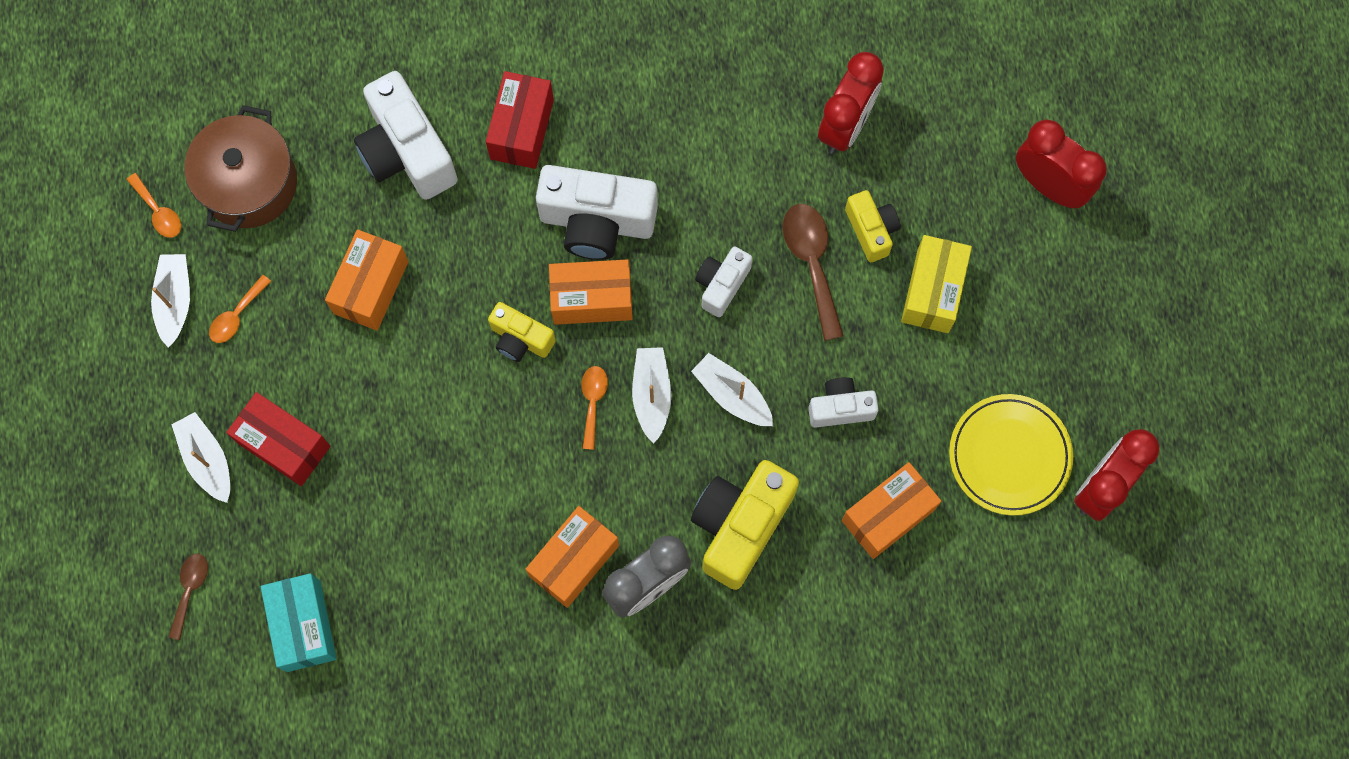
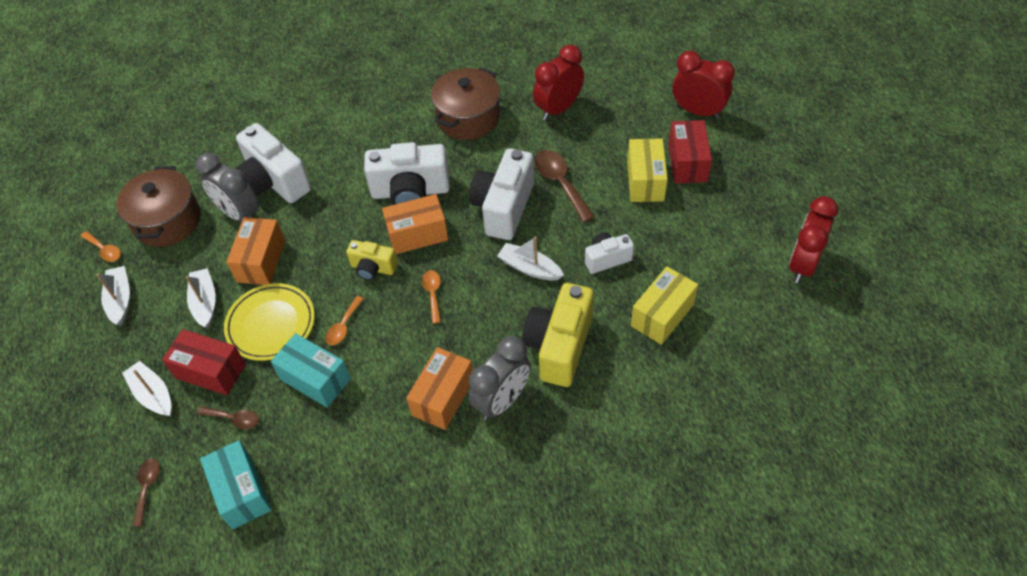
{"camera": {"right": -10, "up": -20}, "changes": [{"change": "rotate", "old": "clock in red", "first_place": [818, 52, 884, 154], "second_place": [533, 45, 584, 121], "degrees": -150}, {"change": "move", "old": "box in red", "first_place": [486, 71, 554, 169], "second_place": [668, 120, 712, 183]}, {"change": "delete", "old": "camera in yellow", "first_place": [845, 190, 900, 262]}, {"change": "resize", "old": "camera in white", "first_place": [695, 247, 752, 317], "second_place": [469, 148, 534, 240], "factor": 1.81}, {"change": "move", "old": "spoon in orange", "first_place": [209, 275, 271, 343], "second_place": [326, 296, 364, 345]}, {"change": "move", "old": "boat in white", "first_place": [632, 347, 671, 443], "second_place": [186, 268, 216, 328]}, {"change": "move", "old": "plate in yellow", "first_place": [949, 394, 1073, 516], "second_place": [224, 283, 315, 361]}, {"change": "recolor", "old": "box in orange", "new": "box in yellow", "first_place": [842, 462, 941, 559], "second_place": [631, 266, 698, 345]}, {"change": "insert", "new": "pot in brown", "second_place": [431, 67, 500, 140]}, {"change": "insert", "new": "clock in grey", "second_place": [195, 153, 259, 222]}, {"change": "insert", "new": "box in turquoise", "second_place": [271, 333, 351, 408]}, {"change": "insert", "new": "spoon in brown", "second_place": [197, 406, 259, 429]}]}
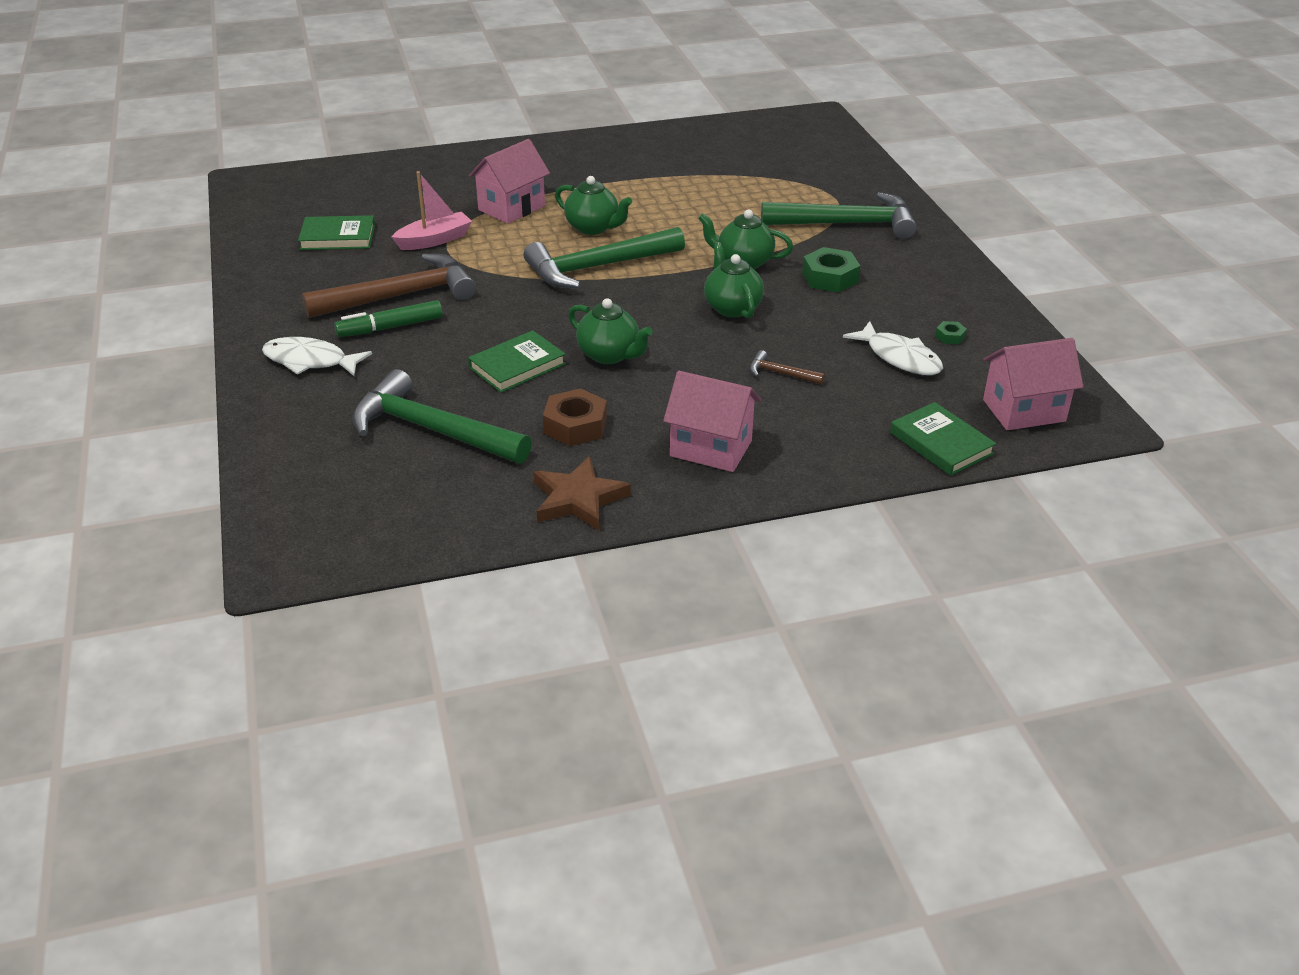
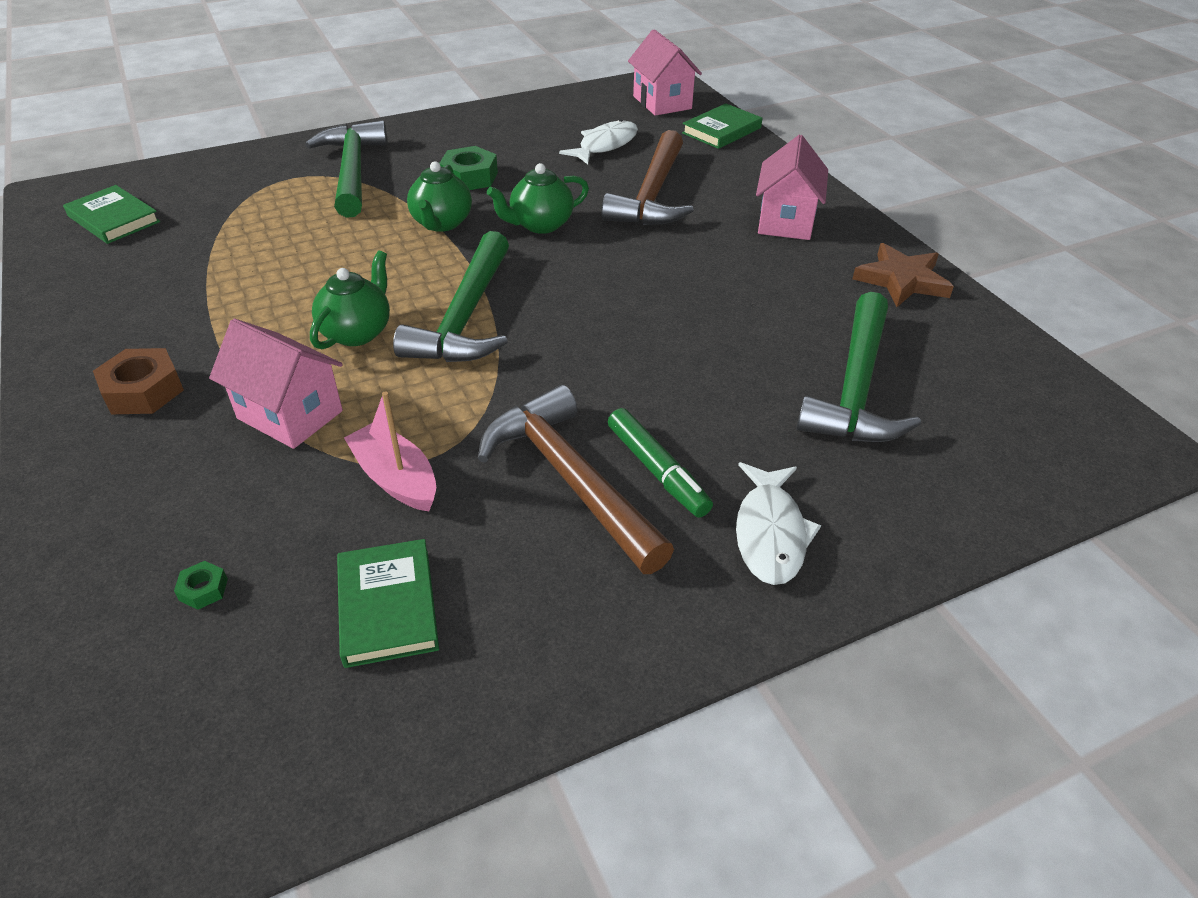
{"camera": {"right": -100, "up": 5}, "changes": [{"change": "rotate", "old": "hammer in green", "first_place": [523, 227, 685, 288], "second_place": [393, 231, 509, 362], "degrees": 45}, {"change": "delete", "old": "teapot in green", "first_place": [568, 298, 653, 364]}, {"change": "move", "old": "nut in green", "first_place": [935, 321, 967, 344], "second_place": [174, 561, 228, 610]}, {"change": "move", "old": "book in green", "first_place": [468, 330, 566, 393], "second_place": [63, 185, 160, 244]}, {"change": "resize", "old": "hammer in brown", "first_place": [750, 350, 825, 385], "second_place": [601, 130, 694, 225], "factor": 2.35}, {"change": "move", "old": "nut in brown", "first_place": [543, 388, 607, 446], "second_place": [93, 348, 184, 414]}]}
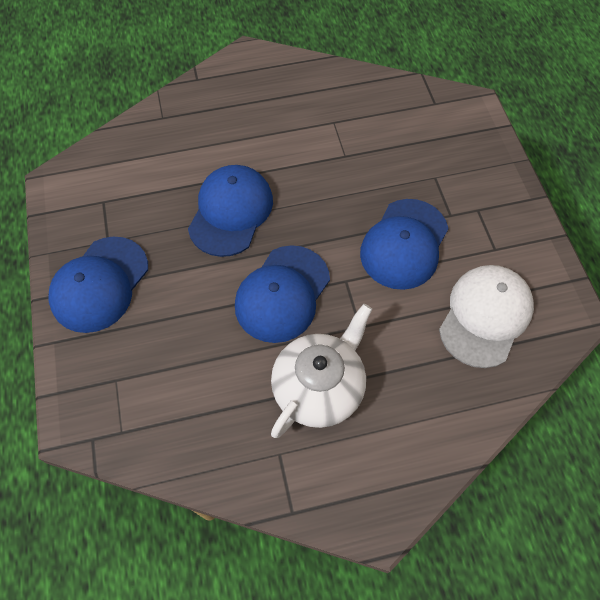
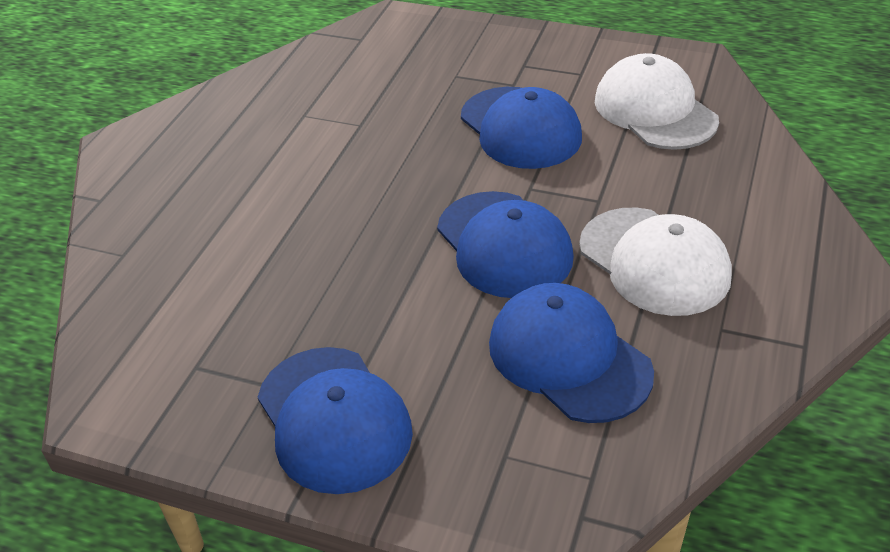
{"camera": {"right": -55, "up": -20}, "changes": [{"change": "move", "old": "cap in blue", "first_place": [188, 165, 273, 257], "second_place": [489, 283, 654, 423]}, {"change": "replace", "old": "teapot in white", "new": "cap in white", "first_place": [271, 304, 372, 438], "second_place": [579, 208, 732, 316]}]}
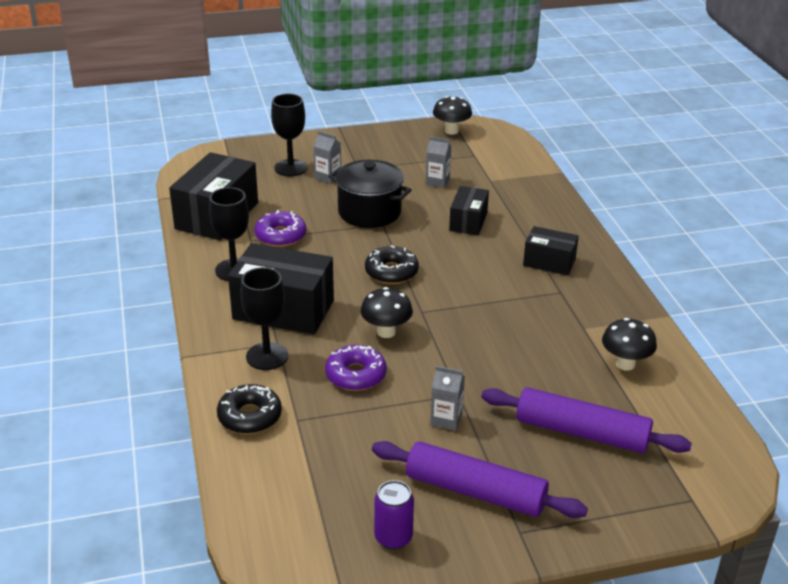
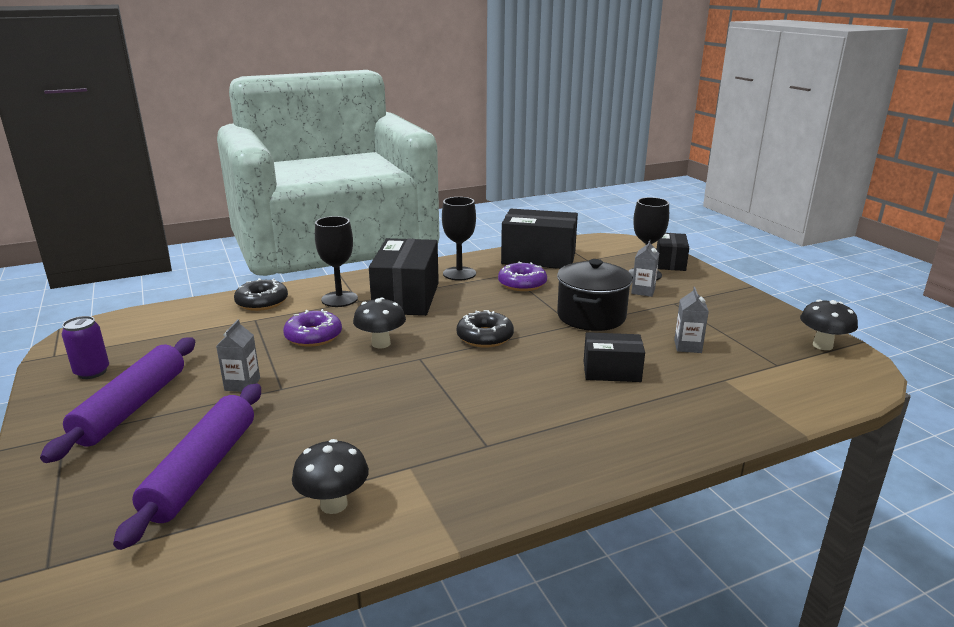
{"camera": {"right": 80, "up": -10}, "changes": [{"change": "move", "old": "box in black", "first_place": [523, 226, 579, 276], "second_place": [656, 233, 689, 271]}]}
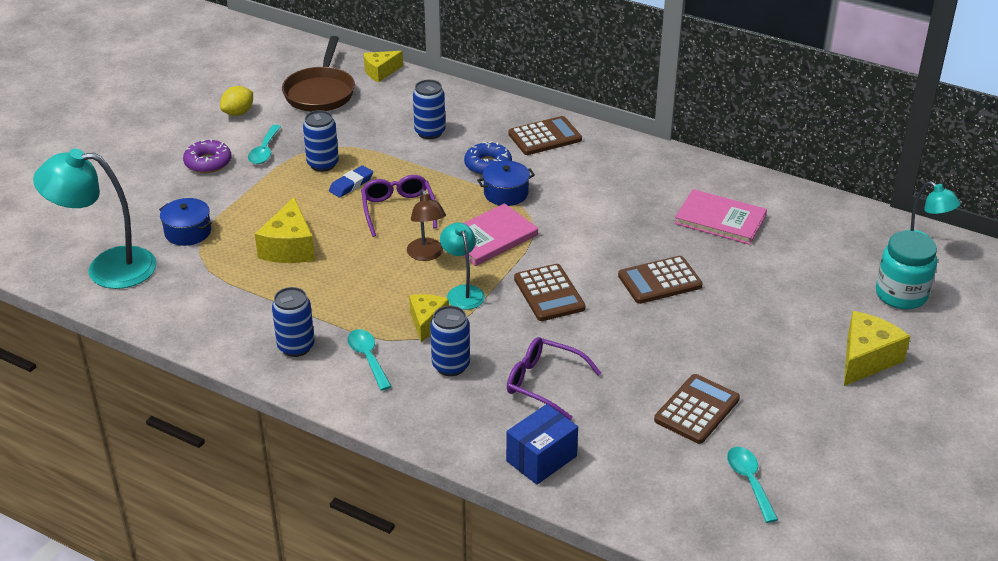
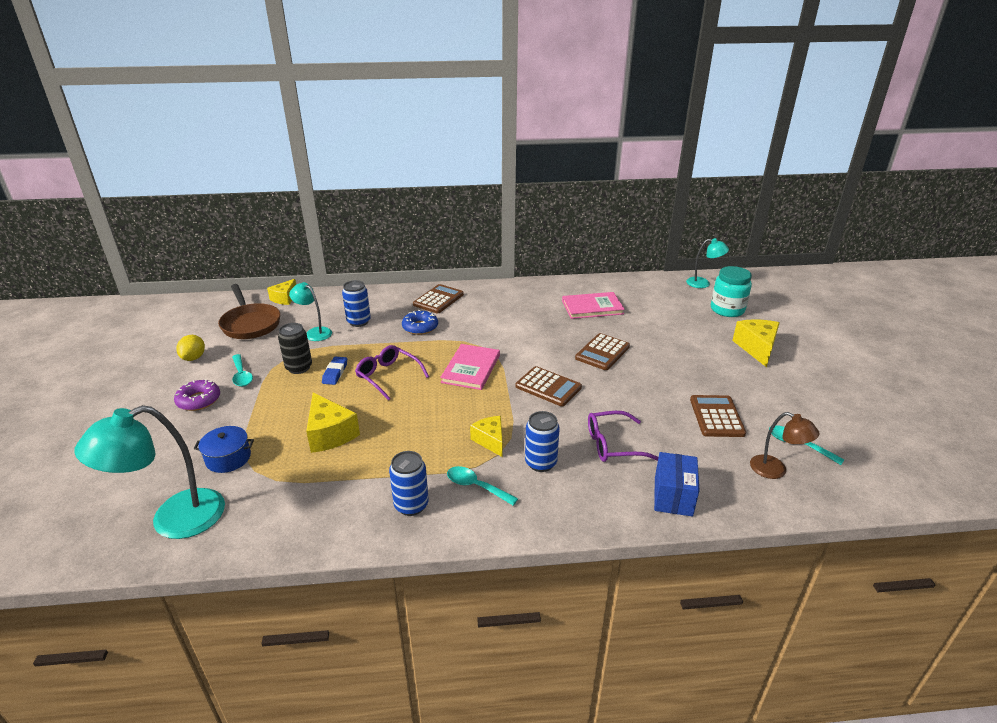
{"camera": {"right": -35, "up": -5}, "changes": [{"change": "recolor", "old": "can in blue", "new": "can in black", "first_place": [303, 110, 339, 172], "second_place": [278, 323, 312, 374]}, {"change": "delete", "old": "pot in blue", "first_place": [477, 161, 535, 206]}, {"change": "move", "old": "lamp in brown", "first_place": [407, 189, 446, 261], "second_place": [750, 412, 820, 479]}, {"change": "move", "old": "lamp in turquoise", "first_place": [440, 222, 485, 310], "second_place": [289, 282, 332, 341]}]}
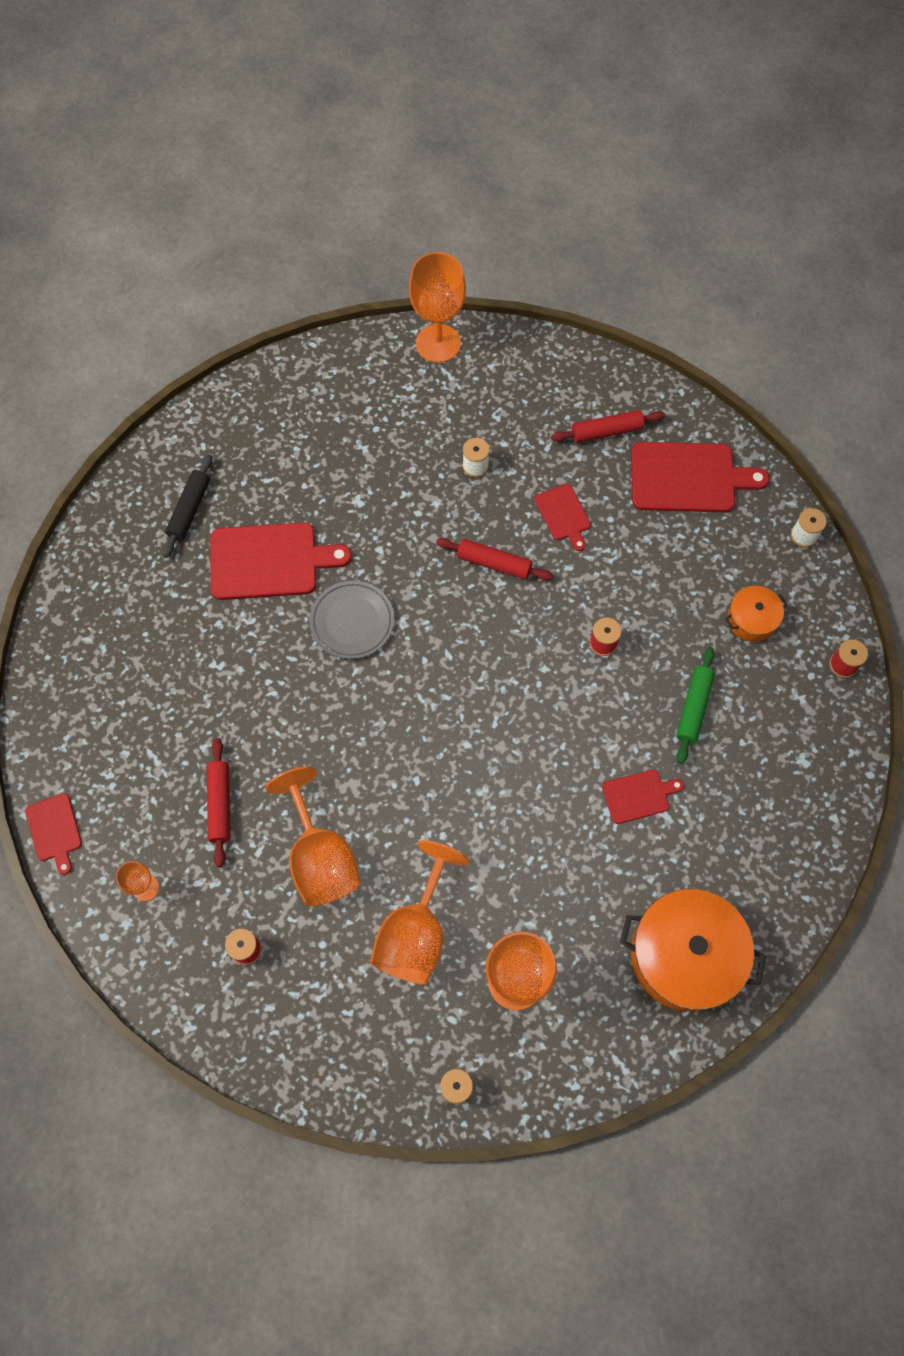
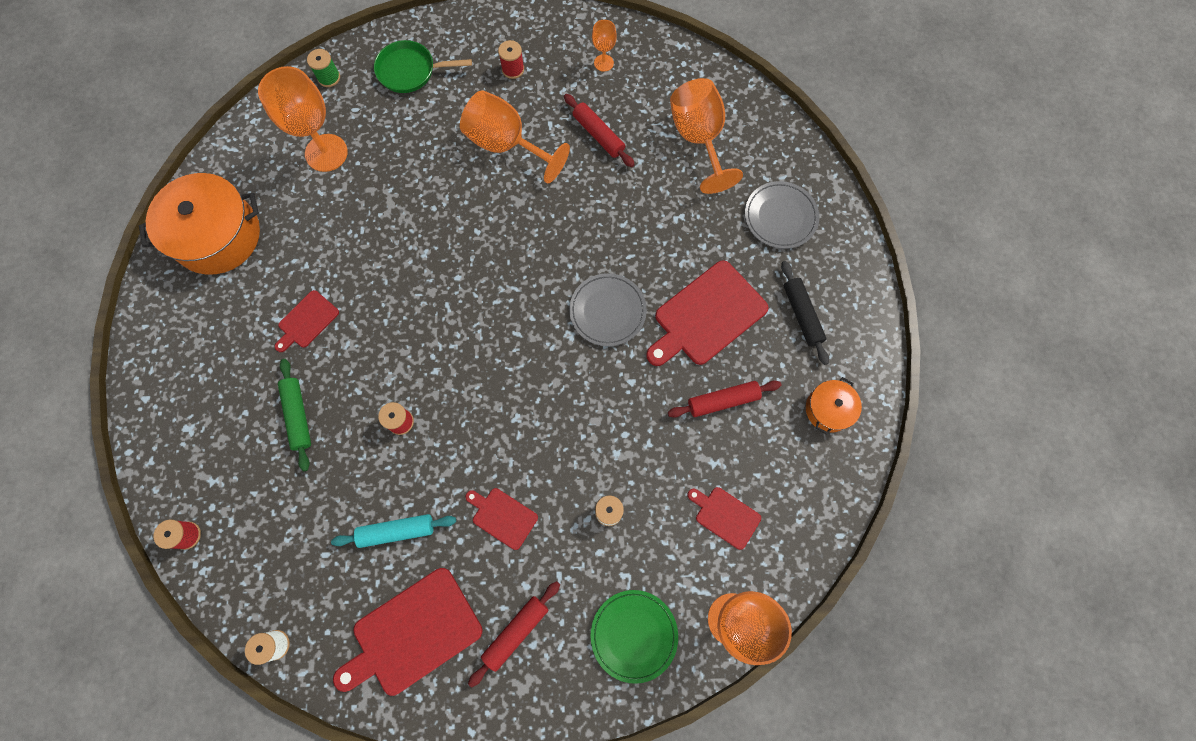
{"camera": {"right": 145, "up": 5}, "changes": [{"change": "move", "old": "rolling pin in red", "first_place": [436, 538, 553, 581], "second_place": [668, 380, 781, 418]}, {"change": "move", "old": "pot in orange", "first_place": [725, 586, 787, 642], "second_place": [806, 377, 862, 435]}, {"change": "move", "old": "cutting board in red", "first_place": [25, 793, 82, 875], "second_place": [688, 487, 761, 550]}, {"change": "move", "old": "goblet in orange", "first_place": [370, 840, 469, 985], "second_place": [670, 78, 743, 194]}, {"change": "insert", "new": "pan in green", "second_place": [374, 40, 472, 93]}, {"change": "insert", "new": "plate in grey", "second_place": [745, 181, 819, 249]}, {"change": "insert", "new": "rolling pin in turquoise", "second_place": [331, 514, 456, 548]}, {"change": "insert", "new": "plate in green", "second_place": [591, 590, 678, 684]}]}
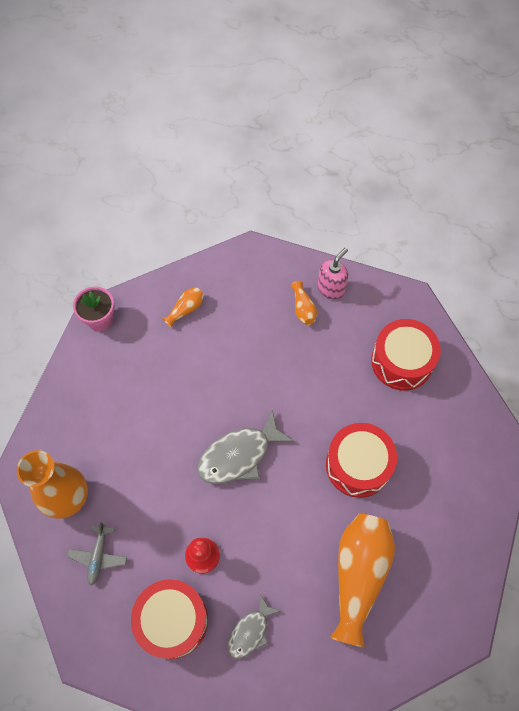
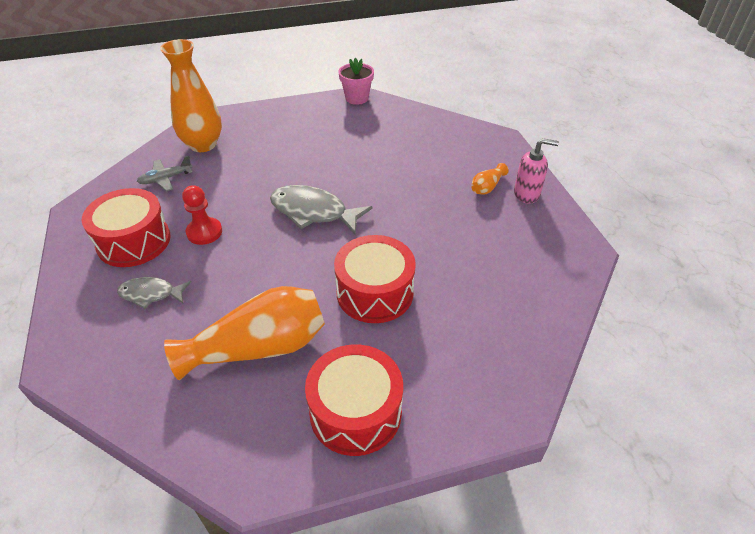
{"camera": {"right": 55, "up": -20}, "changes": [{"change": "delete", "old": "vase in orange", "first_place": [162, 287, 204, 328]}, {"change": "move", "old": "drum in red", "first_place": [371, 319, 441, 391], "second_place": [305, 344, 403, 456]}]}
